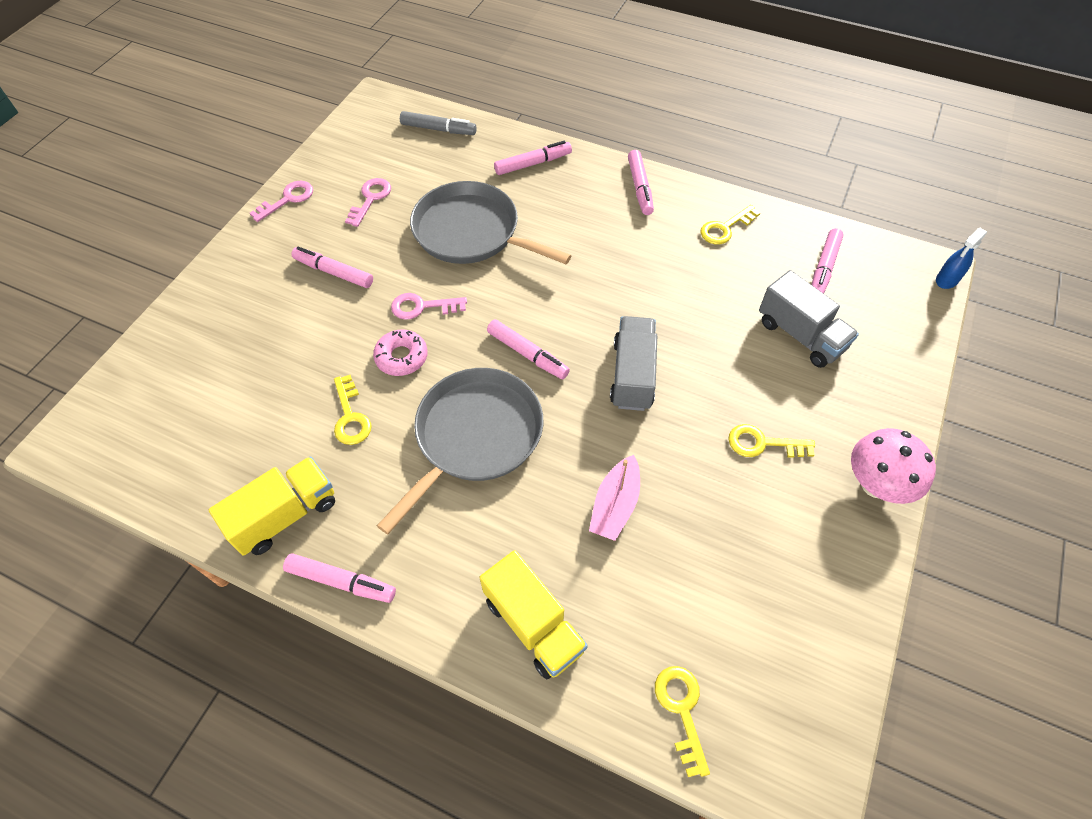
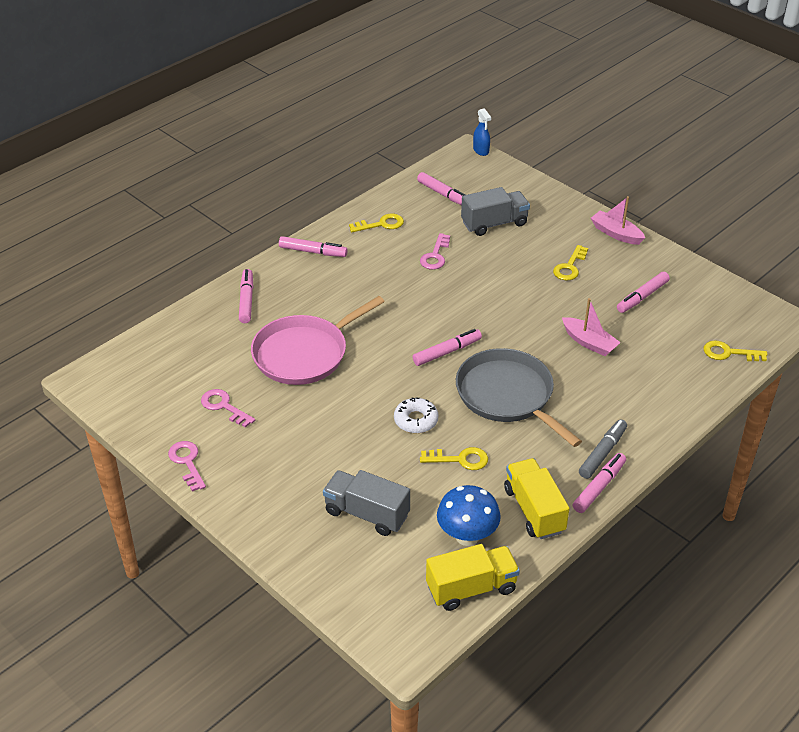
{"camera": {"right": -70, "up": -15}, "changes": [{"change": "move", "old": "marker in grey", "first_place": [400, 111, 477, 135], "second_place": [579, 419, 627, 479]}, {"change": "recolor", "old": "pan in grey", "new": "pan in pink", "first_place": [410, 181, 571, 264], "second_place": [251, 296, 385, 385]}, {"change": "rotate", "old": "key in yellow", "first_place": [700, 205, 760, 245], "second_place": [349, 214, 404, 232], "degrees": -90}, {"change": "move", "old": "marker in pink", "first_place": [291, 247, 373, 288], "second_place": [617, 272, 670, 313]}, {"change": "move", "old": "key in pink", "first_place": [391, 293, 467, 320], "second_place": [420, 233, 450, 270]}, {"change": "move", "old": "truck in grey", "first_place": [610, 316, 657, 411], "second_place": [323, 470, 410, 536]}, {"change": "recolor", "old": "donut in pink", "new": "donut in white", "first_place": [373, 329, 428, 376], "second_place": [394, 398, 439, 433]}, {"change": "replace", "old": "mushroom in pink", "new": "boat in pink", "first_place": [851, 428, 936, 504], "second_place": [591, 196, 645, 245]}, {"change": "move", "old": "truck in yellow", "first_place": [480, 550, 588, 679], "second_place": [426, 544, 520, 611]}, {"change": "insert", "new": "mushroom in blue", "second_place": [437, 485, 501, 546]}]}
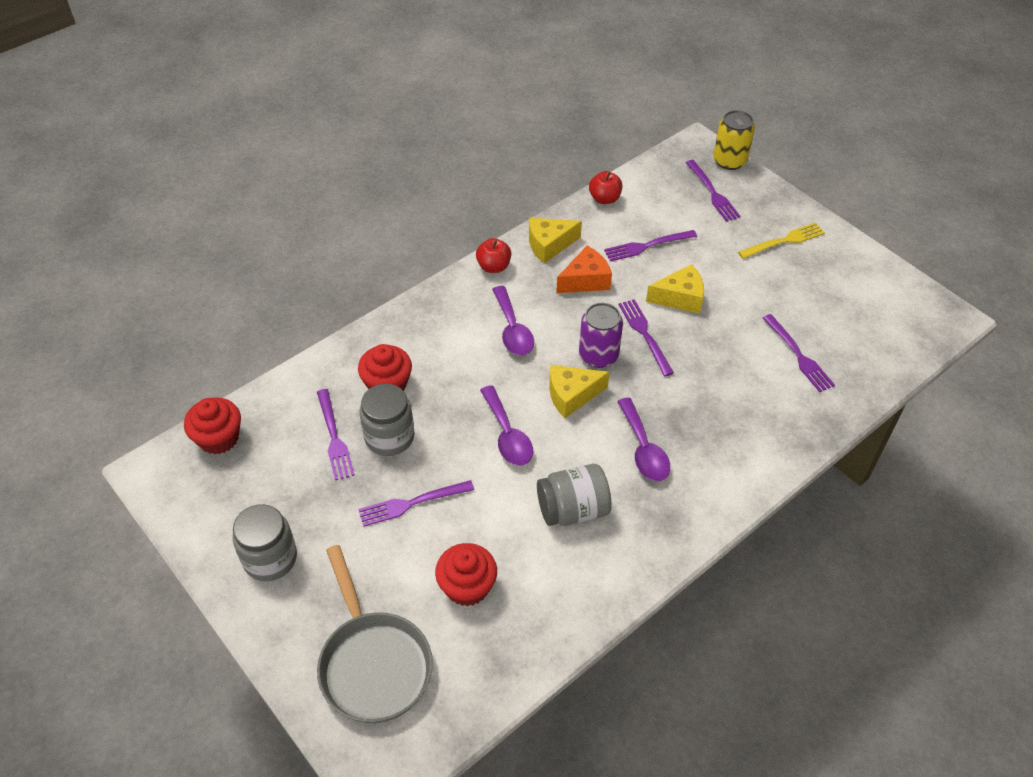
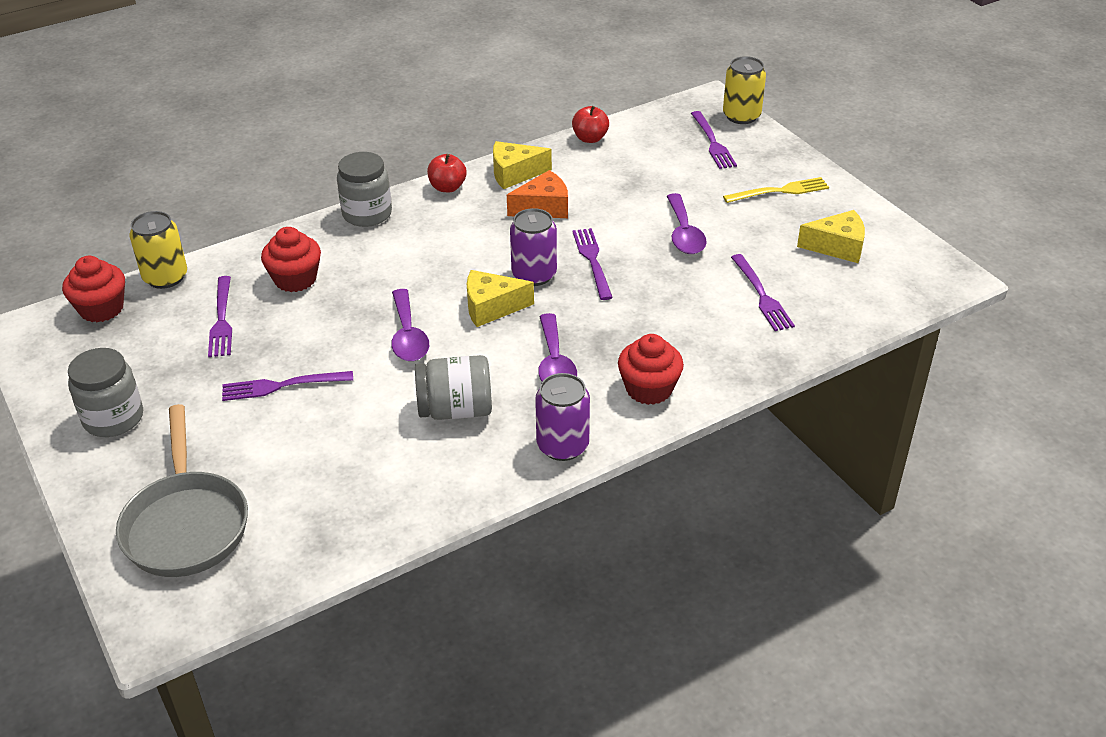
{"camera": {"right": 10, "up": -10}, "changes": [{"change": "delete", "old": "fork in purple", "first_place": [604, 230, 697, 262]}, {"change": "move", "old": "cheese in yellow", "first_place": [646, 264, 704, 314], "second_place": [797, 210, 865, 263]}, {"change": "move", "old": "spoon in purple", "first_place": [492, 286, 534, 355], "second_place": [667, 193, 707, 254]}, {"change": "move", "old": "jar in grey", "first_place": [359, 383, 415, 456], "second_place": [337, 152, 392, 227]}, {"change": "move", "old": "cupcake in red", "first_place": [435, 543, 497, 606], "second_place": [618, 334, 684, 405]}, {"change": "insert", "new": "can in yellow", "second_place": [129, 211, 187, 289]}, {"change": "insert", "new": "can in purple", "second_place": [535, 373, 590, 461]}]}
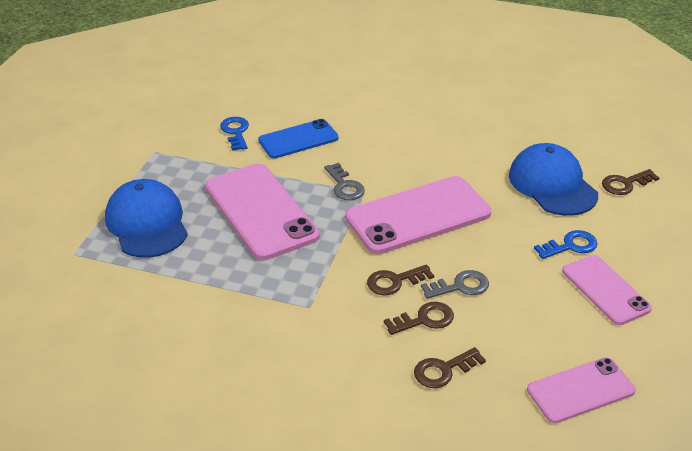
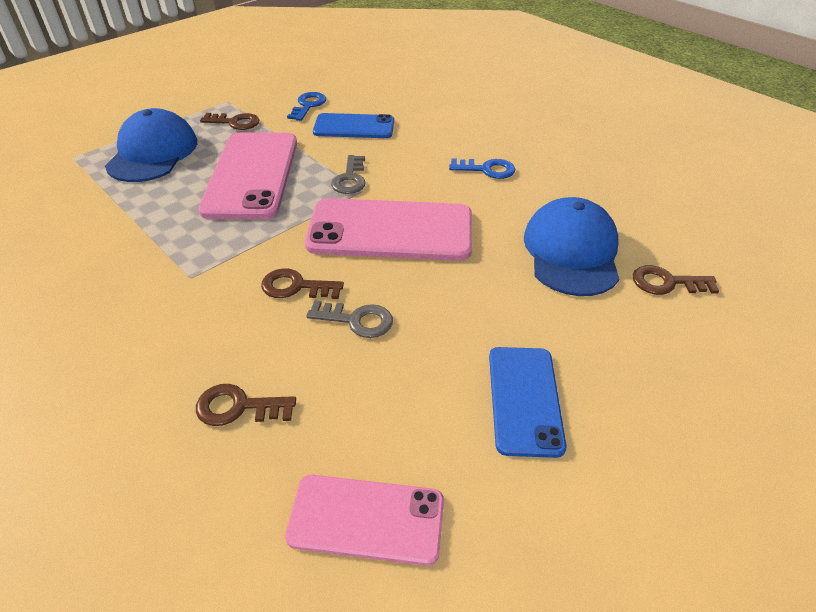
{"camera": {"right": 30, "up": 5}, "changes": [{"change": "move", "old": "key in blue", "first_place": [534, 230, 597, 259], "second_place": [449, 158, 515, 179]}, {"change": "recolor", "old": "phone in pink", "new": "phone in blue", "first_place": [562, 255, 652, 325], "second_place": [489, 347, 566, 458]}, {"change": "move", "old": "key in brown", "first_place": [384, 302, 454, 335], "second_place": [200, 113, 260, 130]}]}
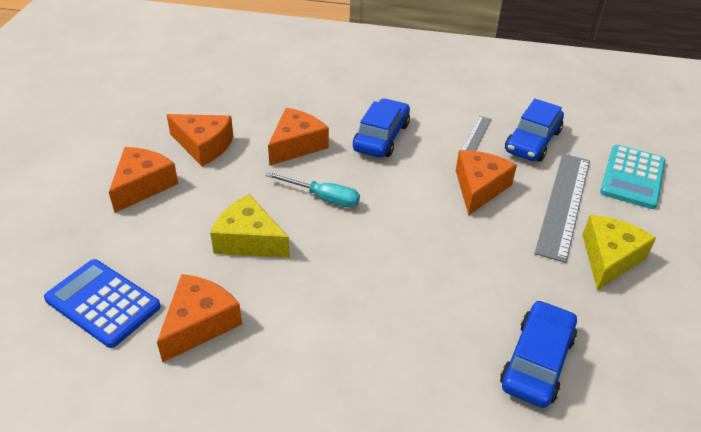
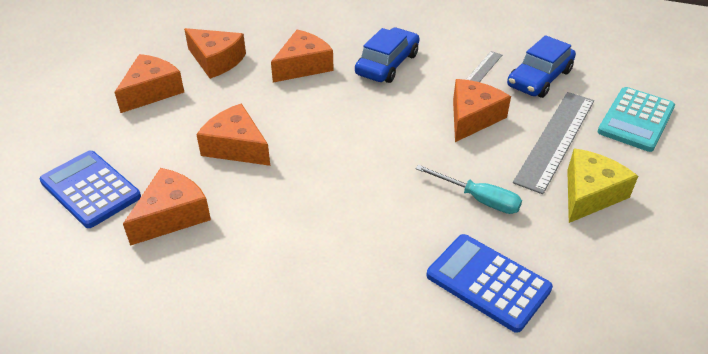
{"camera": {"right": 10, "up": 0}, "changes": [{"change": "move", "old": "screwdriver in turquoise", "first_place": [265, 172, 360, 208], "second_place": [416, 165, 522, 214]}, {"change": "recolor", "old": "cheese in yellow", "new": "cheese in orange", "first_place": [210, 194, 290, 258], "second_place": [196, 103, 270, 166]}, {"change": "replace", "old": "car in blue", "new": "calculator in blue", "first_place": [500, 300, 577, 408], "second_place": [427, 234, 553, 333]}]}
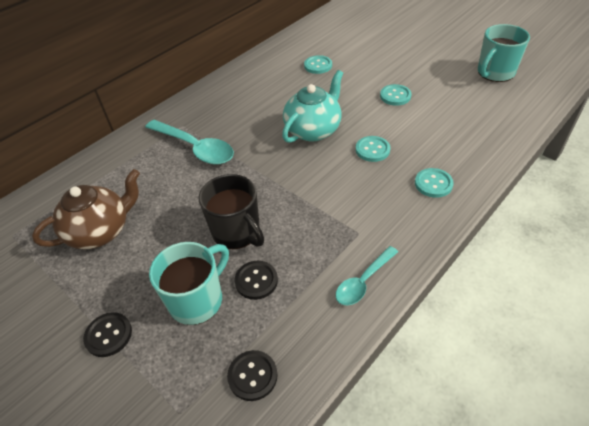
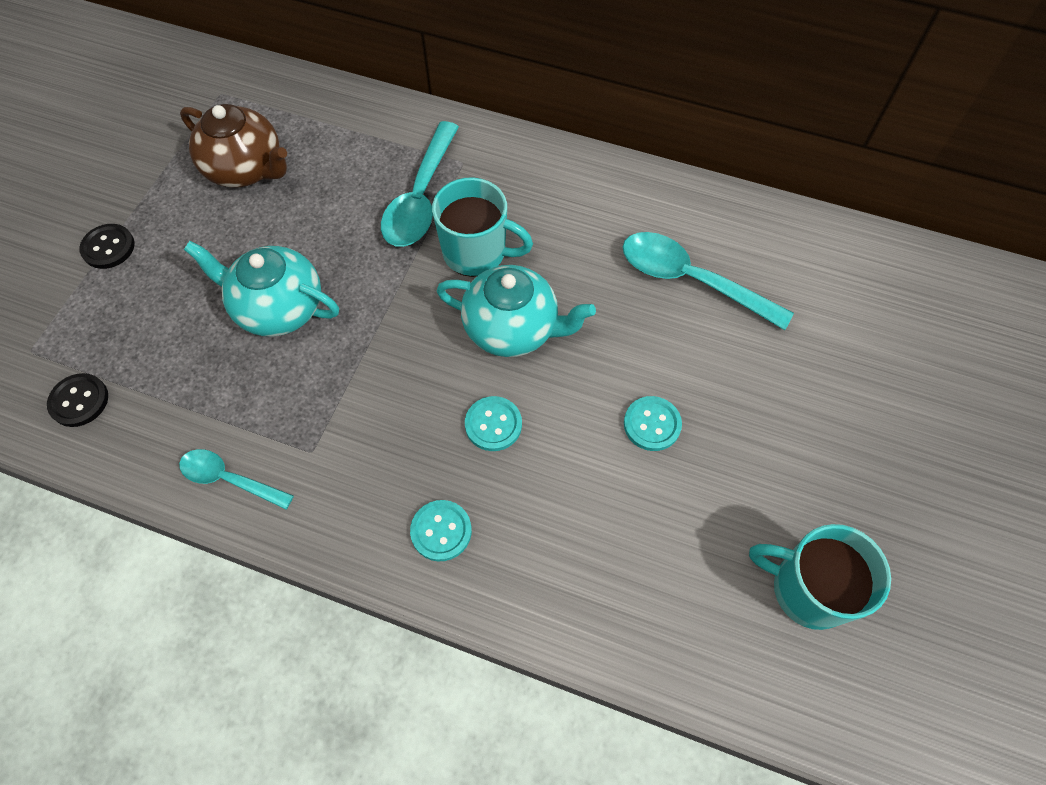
{"camera": {"right": 65, "up": 15}, "changes": [{"change": "replace", "old": "button in turquoise", "new": "spoon in turquoise", "first_place": [304, 55, 332, 74], "second_place": [623, 232, 794, 330]}, {"change": "replace", "old": "mug in black", "new": "teapot in turquoise", "first_place": [199, 174, 264, 249], "second_place": [184, 241, 339, 336]}, {"change": "move", "old": "mug in turquoise", "first_place": [149, 242, 229, 325], "second_place": [432, 178, 533, 277]}, {"change": "delete", "old": "button in black", "first_place": [235, 261, 278, 300]}]}
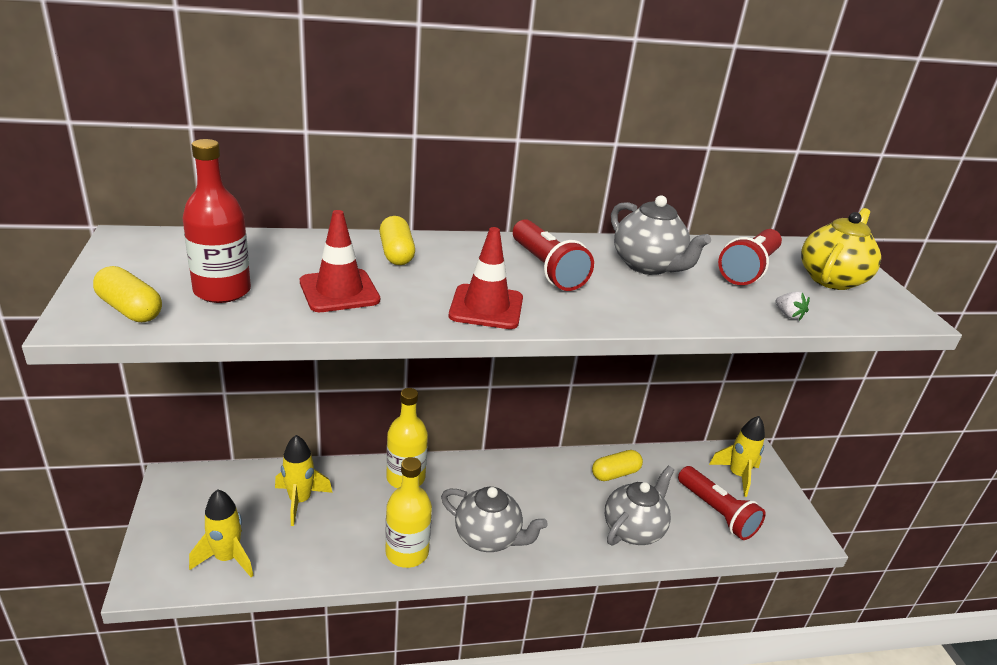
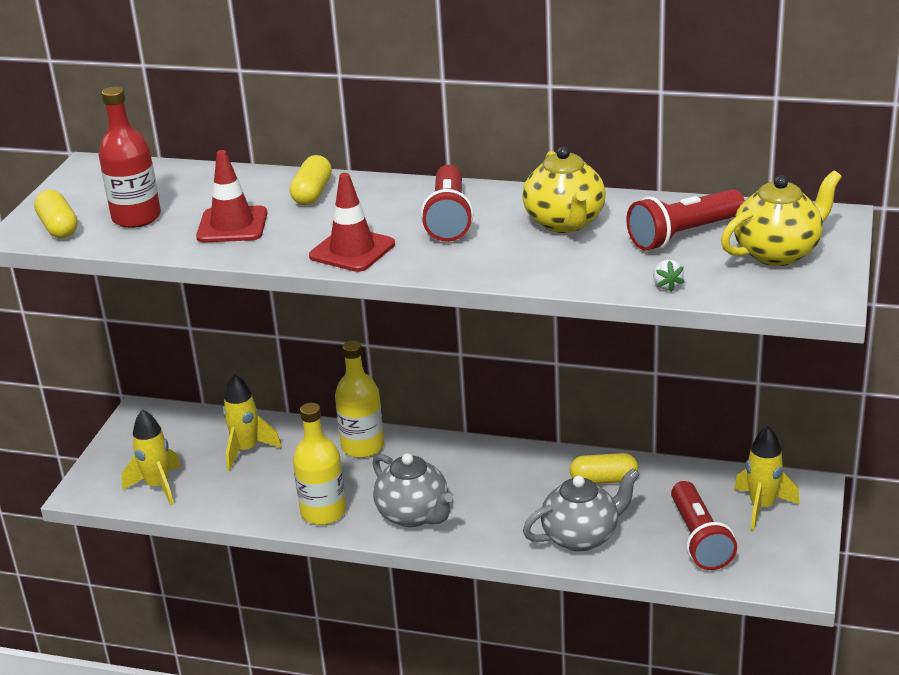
{"camera": {"right": 30, "up": 0}, "changes": [{"change": "recolor", "old": "teapot in grey", "new": "teapot in yellow", "first_place": [611, 195, 711, 275], "second_place": [522, 146, 606, 233]}]}
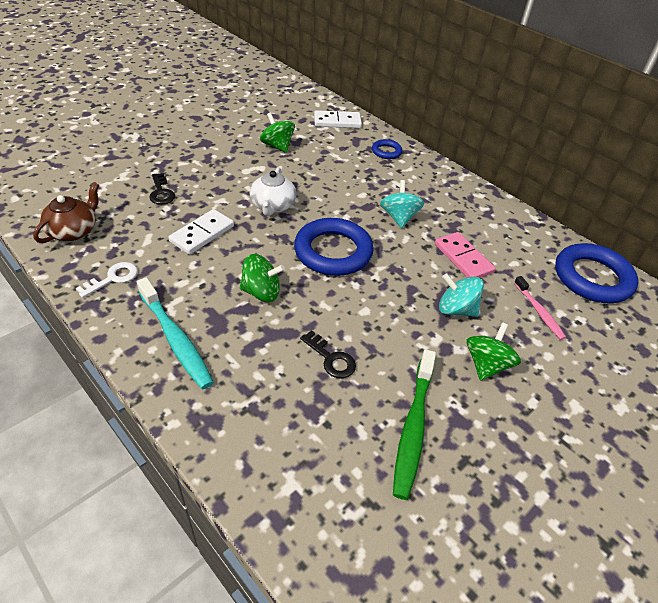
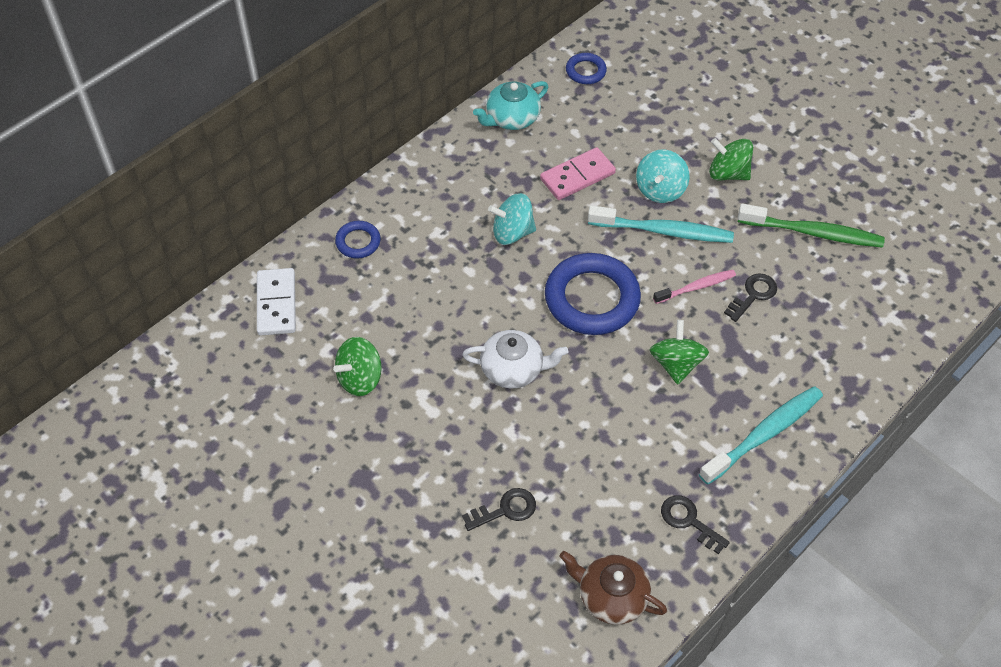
{"camera": {"right": -90, "up": 10}, "changes": [{"change": "delete", "old": "domino in white", "first_place": [168, 209, 234, 255]}, {"change": "resize", "old": "ring in blue", "first_place": [555, 243, 638, 303], "second_place": [566, 53, 607, 84], "factor": 0.49}, {"change": "recolor", "old": "key in white", "new": "key in black", "first_place": [76, 262, 138, 298], "second_place": [661, 495, 730, 554]}, {"change": "move", "old": "toothbrush in pink", "first_place": [514, 276, 566, 340], "second_place": [653, 270, 736, 304]}, {"change": "insert", "new": "teapot in turquoise", "second_place": [473, 81, 548, 130]}, {"change": "insert", "new": "toothbrush in turquoise", "second_place": [588, 205, 734, 243]}]}
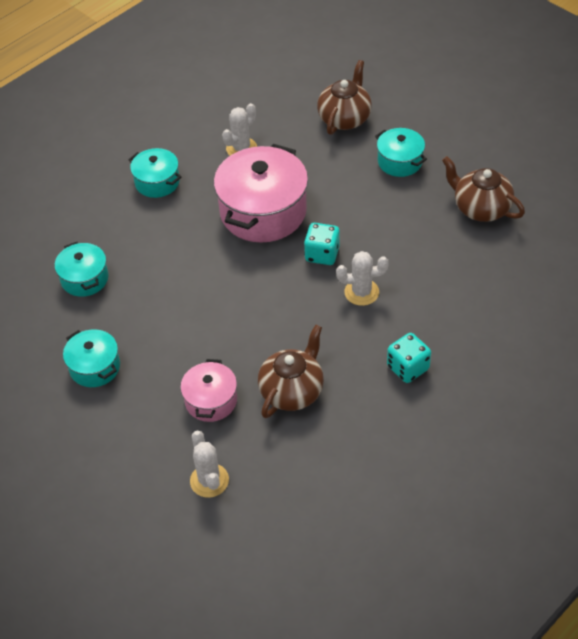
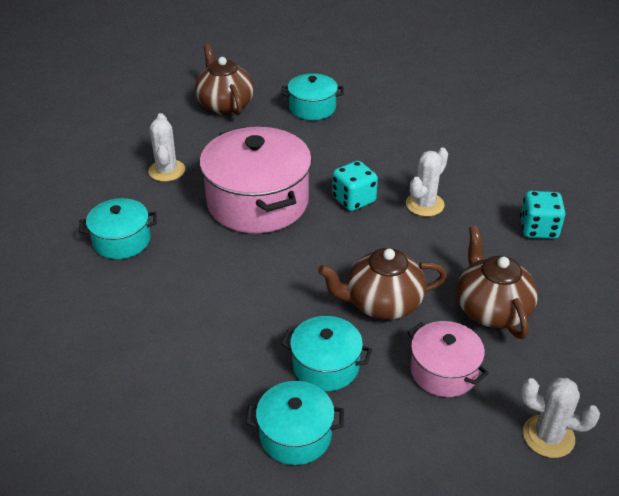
{"camera": {"right": -50, "up": -10}, "changes": [{"change": "move", "old": "teapot in brown", "first_place": [442, 156, 525, 222], "second_place": [318, 248, 447, 320]}, {"change": "move", "old": "pot in turquoise", "first_place": [55, 242, 109, 297], "second_place": [281, 316, 372, 391]}]}
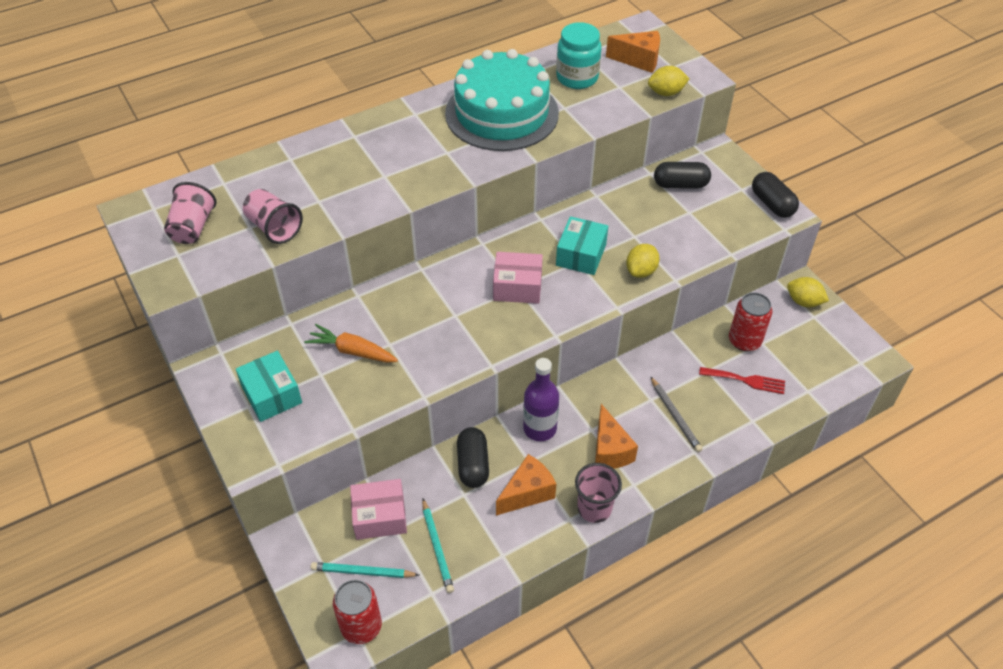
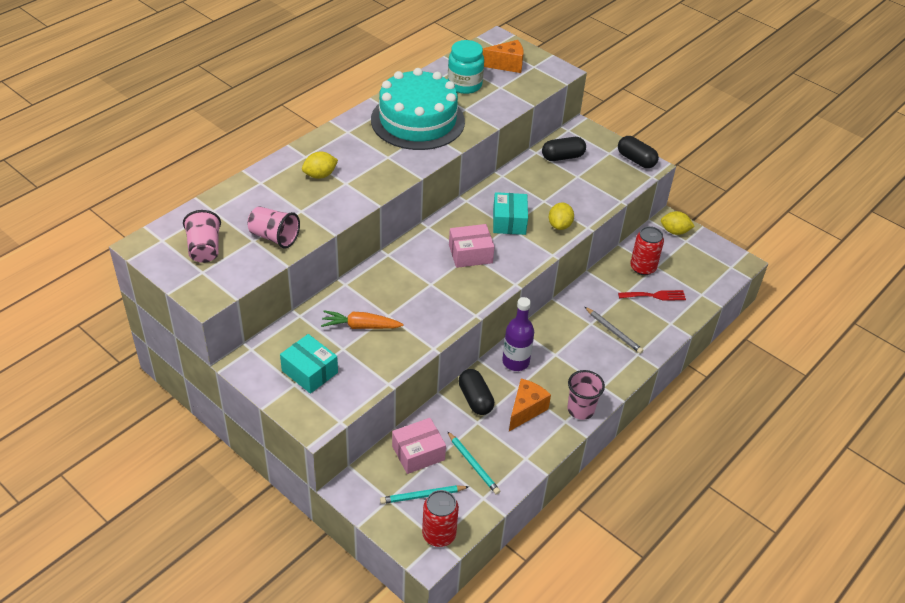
{"camera": {"right": -20, "up": -5}, "changes": [{"change": "move", "old": "lemon in yellow", "first_place": [648, 66, 690, 96], "second_place": [302, 152, 338, 179]}, {"change": "delete", "old": "cheese in orange", "first_place": [595, 404, 638, 469]}]}
